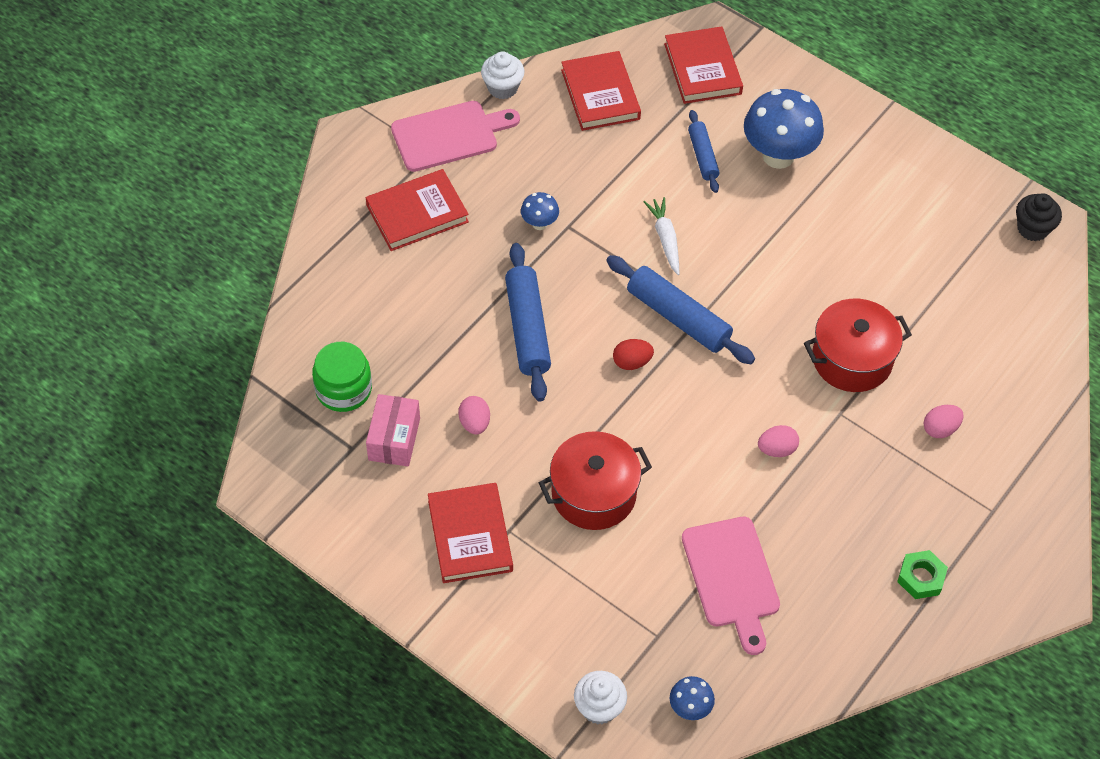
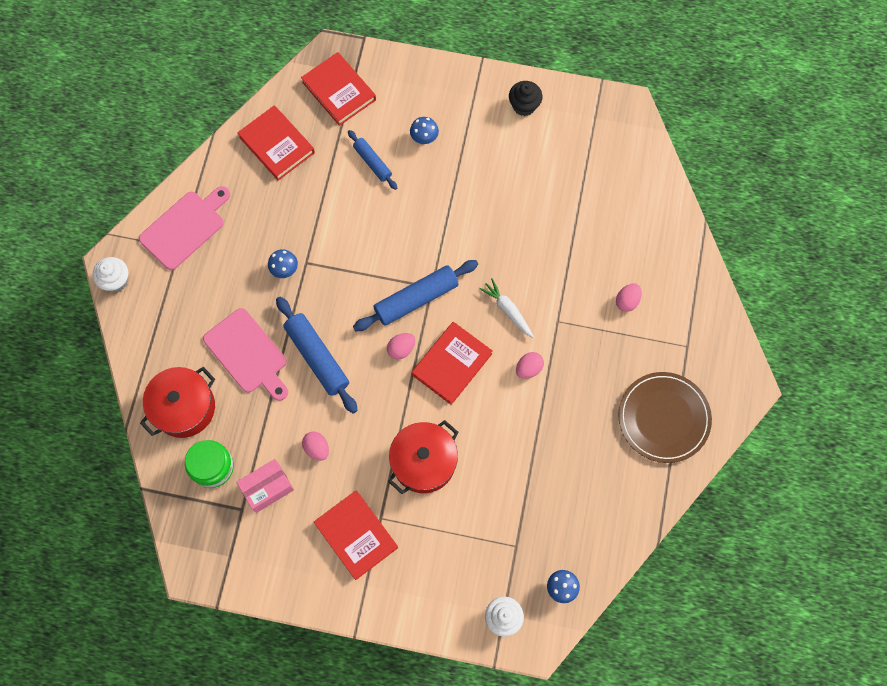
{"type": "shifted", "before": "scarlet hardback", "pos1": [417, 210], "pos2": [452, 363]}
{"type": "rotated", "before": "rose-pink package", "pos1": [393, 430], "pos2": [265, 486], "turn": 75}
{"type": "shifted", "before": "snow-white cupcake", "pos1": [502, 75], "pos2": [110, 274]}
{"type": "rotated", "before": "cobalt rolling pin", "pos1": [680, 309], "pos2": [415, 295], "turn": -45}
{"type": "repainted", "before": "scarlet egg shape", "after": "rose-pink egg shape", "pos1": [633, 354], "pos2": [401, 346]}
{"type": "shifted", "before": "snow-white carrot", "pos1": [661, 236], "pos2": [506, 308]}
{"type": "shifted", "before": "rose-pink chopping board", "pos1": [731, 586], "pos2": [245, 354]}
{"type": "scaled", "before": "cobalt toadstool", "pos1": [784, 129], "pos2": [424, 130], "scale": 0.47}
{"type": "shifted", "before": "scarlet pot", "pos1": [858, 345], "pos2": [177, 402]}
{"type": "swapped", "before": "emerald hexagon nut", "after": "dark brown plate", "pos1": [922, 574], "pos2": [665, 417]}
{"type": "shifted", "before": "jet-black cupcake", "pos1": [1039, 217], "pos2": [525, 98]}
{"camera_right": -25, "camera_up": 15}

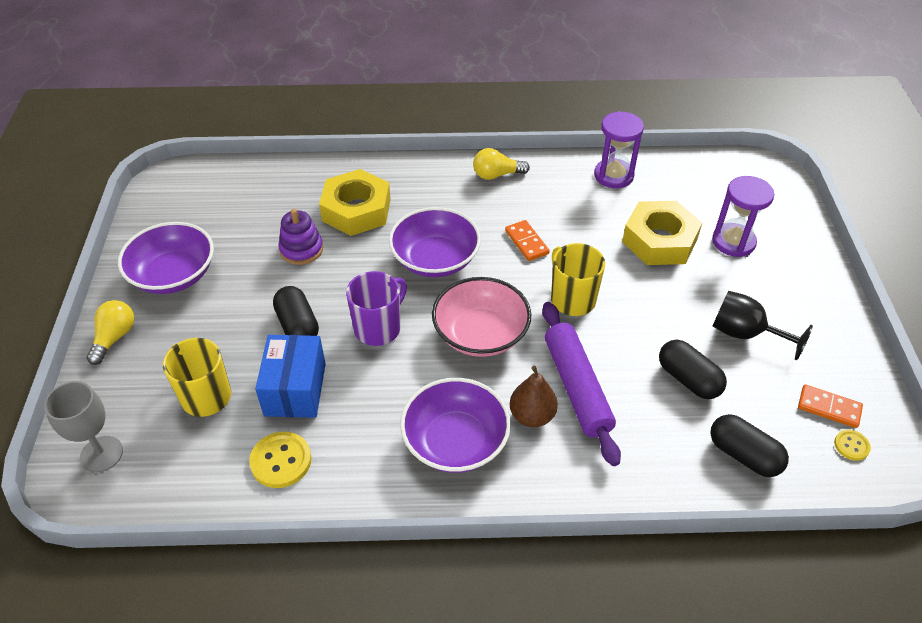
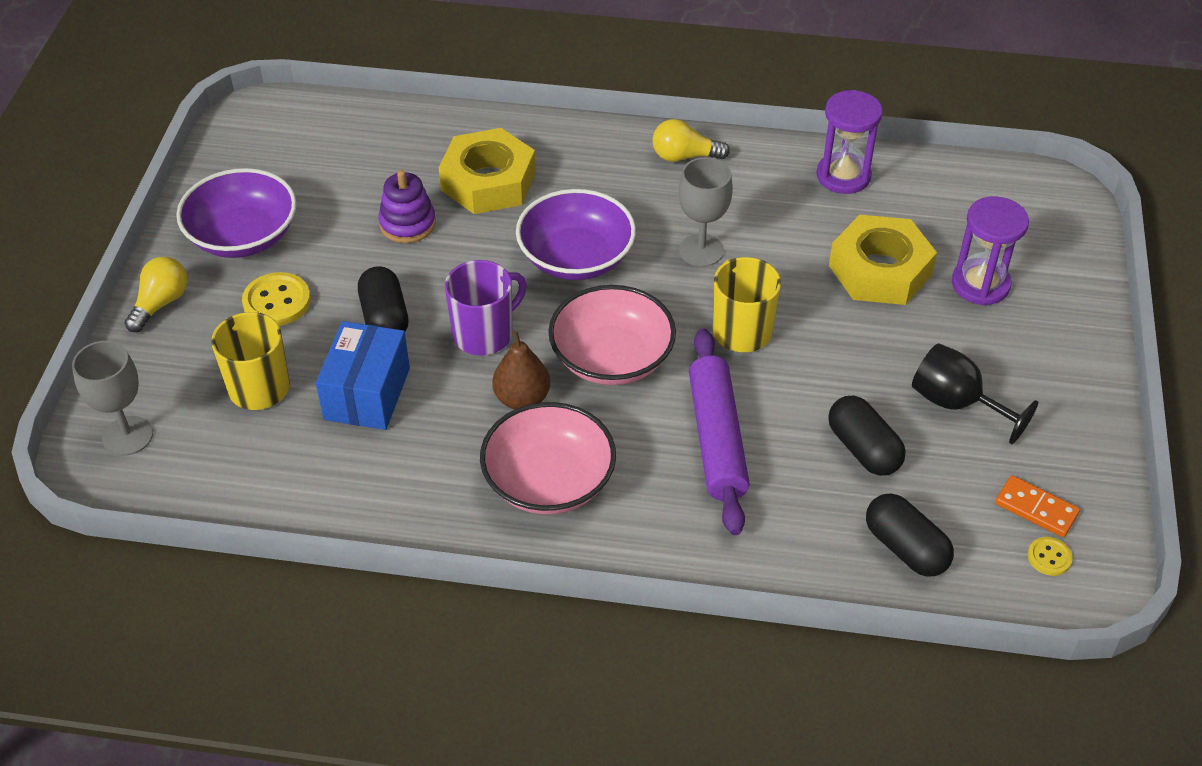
{"type": "shifted", "before": "yellow sewing button", "pos1": [280, 460], "pos2": [276, 299]}
{"type": "repainted", "before": "purple serving bowl", "after": "rose-pink serving bowl", "pos1": [455, 425], "pos2": [548, 458]}
{"type": "swapped", "before": "orange-coloured domino piece", "after": "gray wine glass", "pos1": [527, 240], "pos2": [705, 212]}
{"type": "shifted", "before": "dark brown pear", "pos1": [534, 396], "pos2": [521, 369]}
{"camera_right": 10, "camera_up": 0}

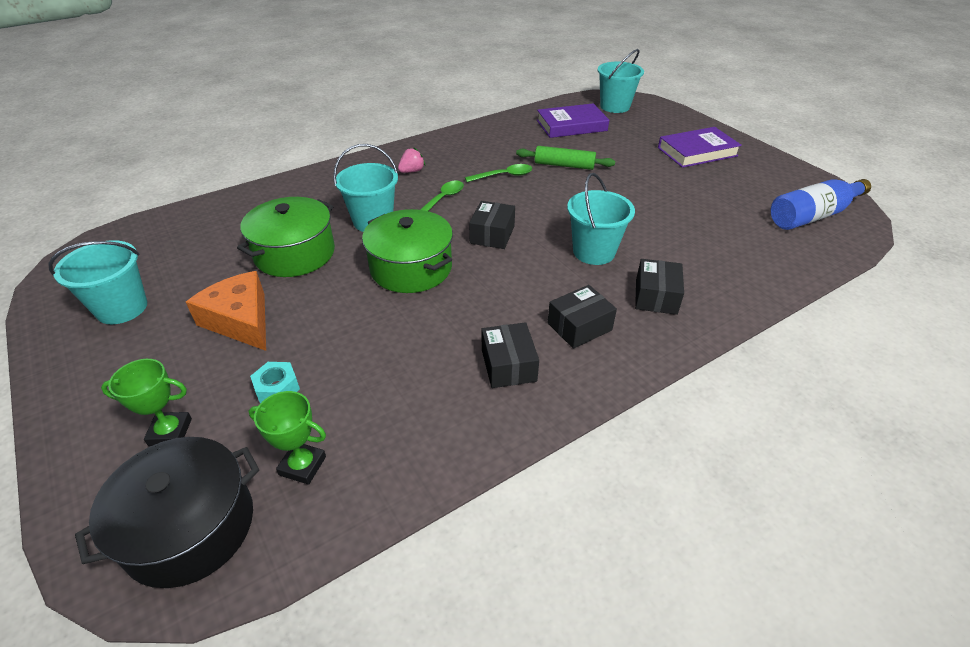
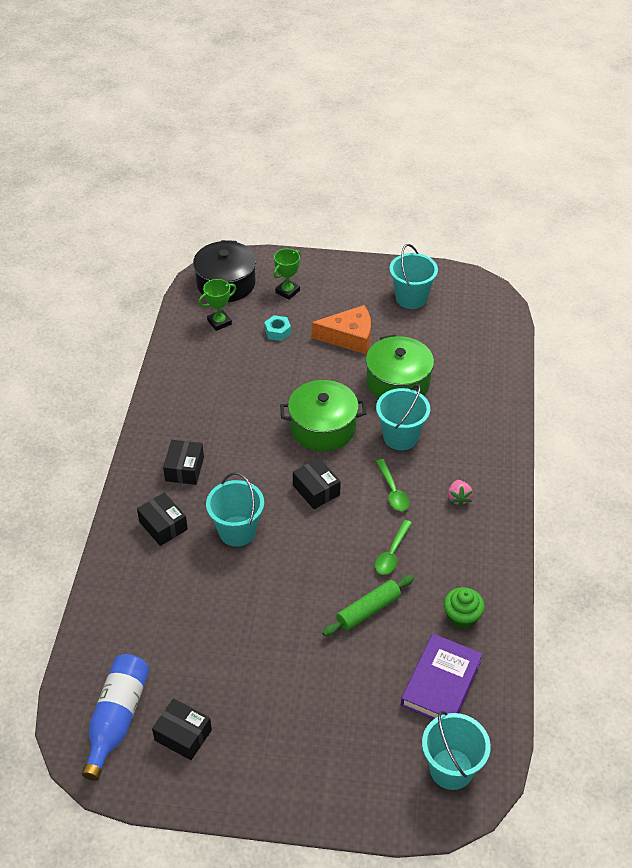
{"type": "shifted", "before": "jet-black package", "pos1": [510, 355], "pos2": [182, 729]}
{"type": "gone", "before": "purple hardback", "pos1": [700, 147]}
{"type": "new", "after": "emerald cupcake", "pos2": [464, 608]}
{"camera_right": 130, "camera_up": 5}

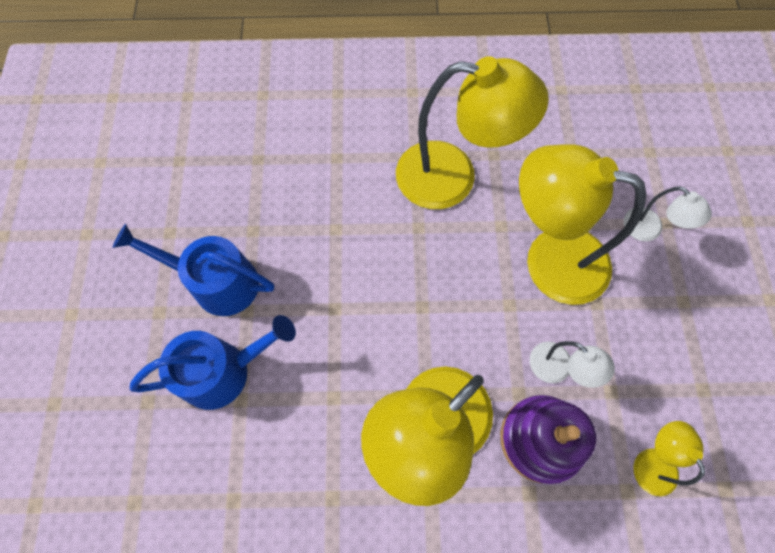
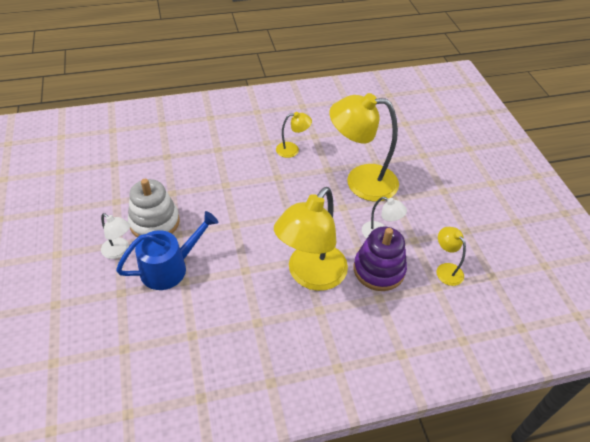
{"type": "swapped", "before": "cobalt watering pot", "after": "snow-white ring stacker", "pos1": [193, 270], "pos2": [154, 208]}
{"type": "scaled", "before": "yellow desk lamp", "pos1": [472, 132], "pos2": [294, 135], "scale": 0.47}
{"type": "shifted", "before": "snow-white desk lamp", "pos1": [668, 213], "pos2": [115, 236]}
{"camera_right": -15, "camera_up": -20}

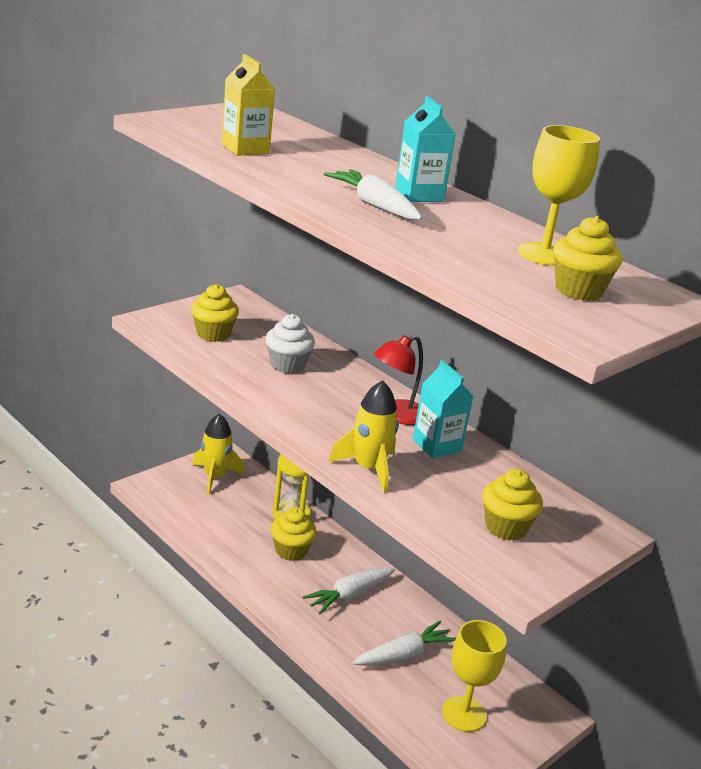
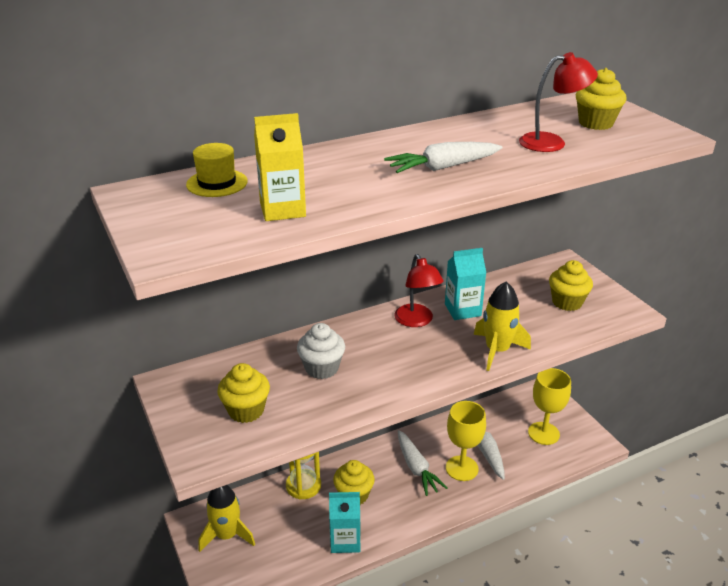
{"type": "shifted", "before": "teal juice carton", "pos1": [425, 149], "pos2": [345, 522]}
{"type": "shifted", "before": "yellow wine glass", "pos1": [559, 195], "pos2": [466, 441]}
{"type": "new", "after": "yellow tall hat", "pos2": [217, 170]}
{"type": "new", "after": "scarlet desk lamp", "pos2": [558, 102]}
{"camera_right": -70, "camera_up": 5}

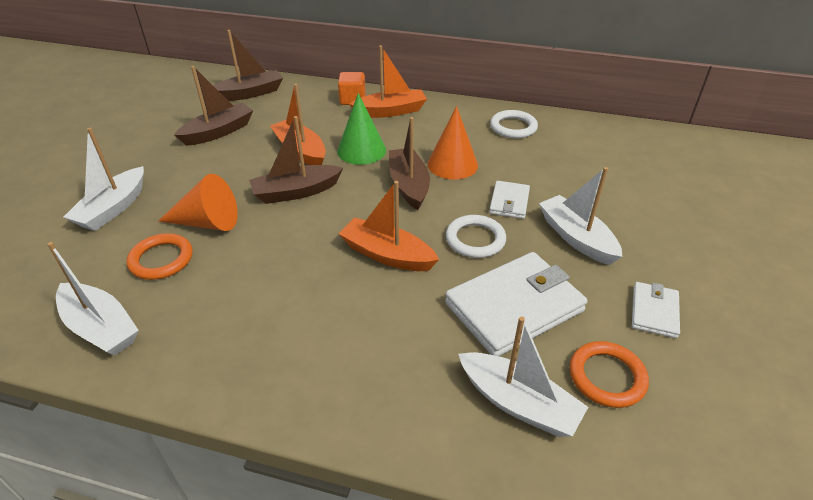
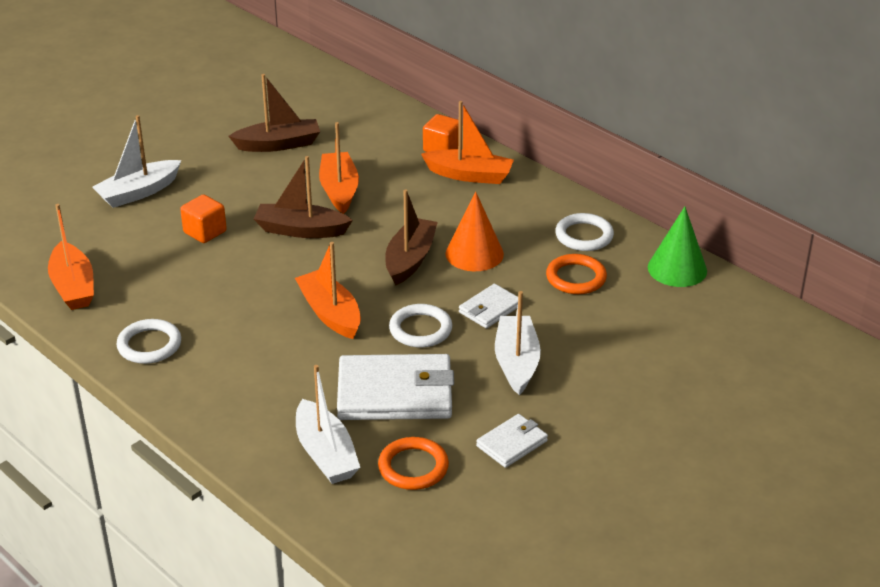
{"type": "repainted", "before": "snow-white sailboat", "after": "orange-coloured sailboat", "pos1": [93, 299], "pos2": [71, 257]}
{"type": "shifted", "before": "orange-coloured hoop", "pos1": [159, 256], "pos2": [576, 274]}
{"type": "swapped", "before": "orange-coloured cone", "after": "orange-coloured solid cube", "pos1": [198, 202], "pos2": [203, 218]}
{"type": "gone", "before": "dark brown sailboat", "pos1": [248, 65]}
{"type": "shifted", "before": "emerald cone", "pos1": [361, 129], "pos2": [677, 246]}
{"type": "new", "after": "snow-white hoop", "pos2": [148, 341]}
{"camera_right": 30, "camera_up": -5}

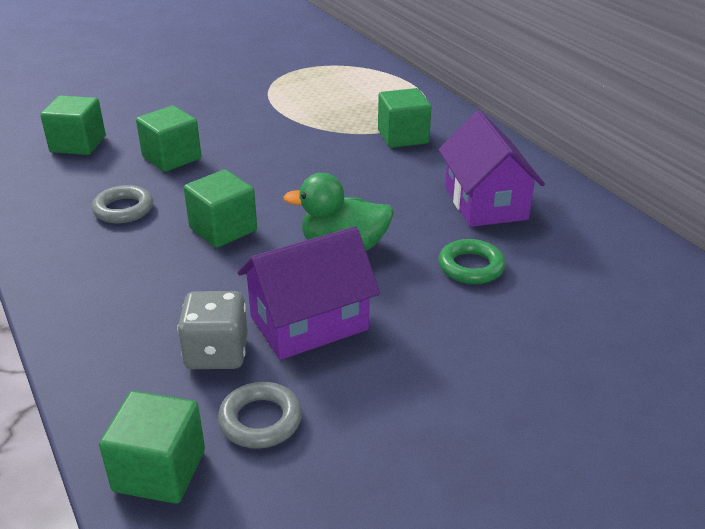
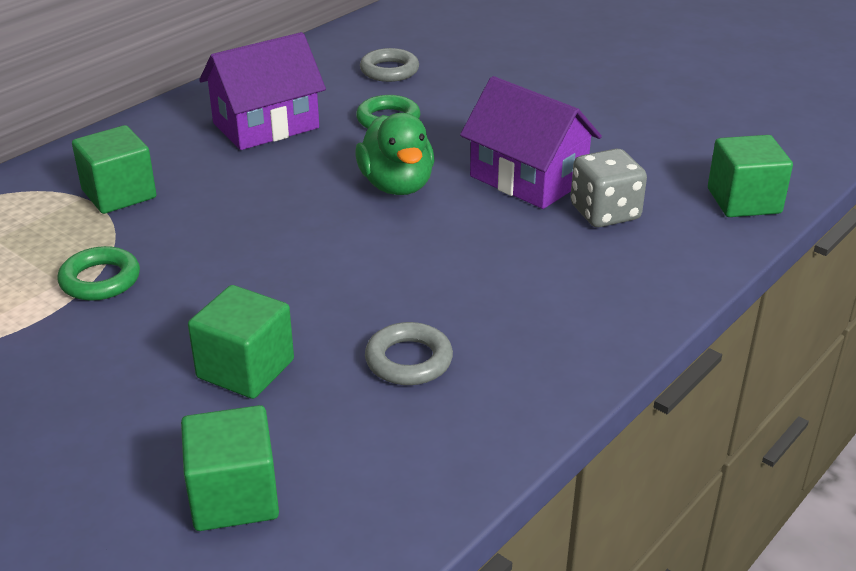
{"type": "gone", "before": "emerald solid cube", "pos1": [220, 208]}
{"type": "shifted", "before": "gray hoop", "pos1": [260, 415], "pos2": [389, 65]}
{"type": "new", "after": "emerald hoop", "pos2": [98, 273]}
{"camera_right": -110, "camera_up": 0}

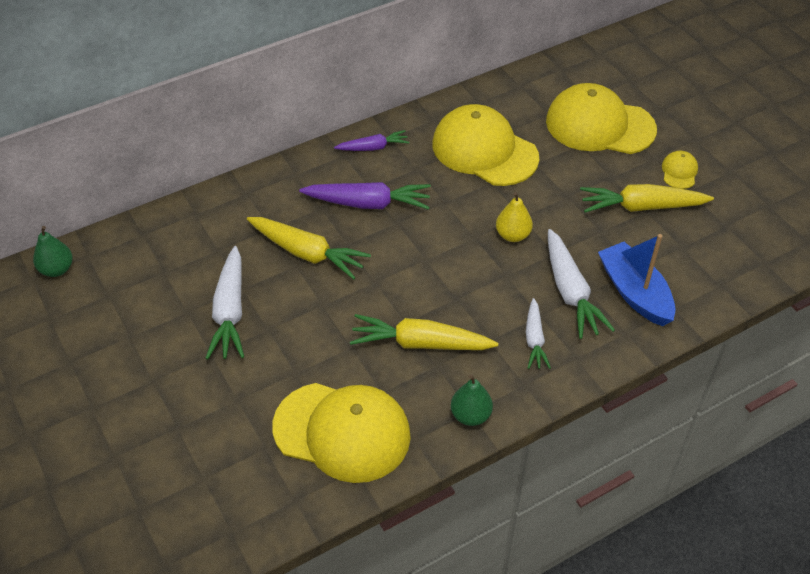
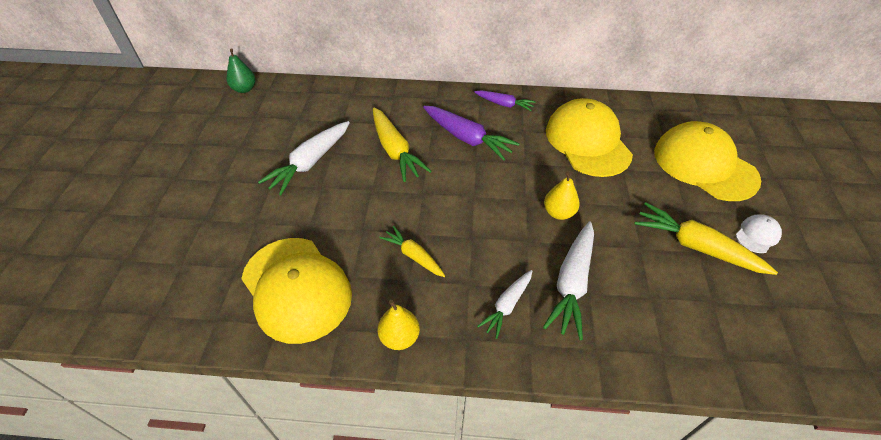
{"type": "scaled", "before": "yellow carrot", "pos1": [424, 332], "pos2": [412, 251], "scale": 0.6}
{"type": "repainted", "before": "emerald pear", "after": "yellow pear", "pos1": [472, 400], "pos2": [399, 325]}
{"type": "gone", "before": "cobalt sailboat", "pos1": [637, 280]}
{"type": "repainted", "before": "yellow baseball cap", "after": "snow-white baseball cap", "pos1": [680, 170], "pos2": [759, 233]}
{"camera_right": 35, "camera_up": 0}

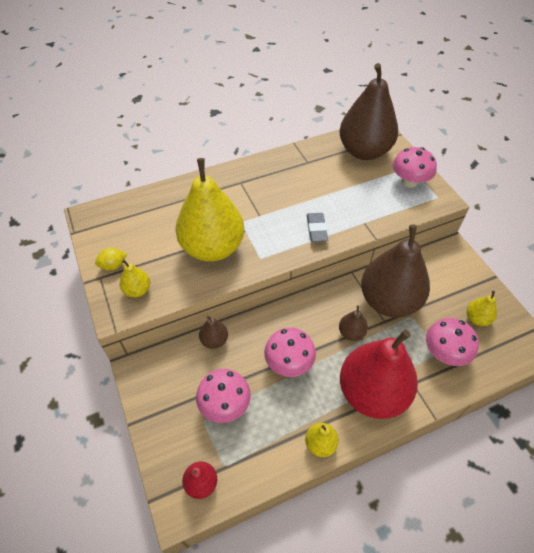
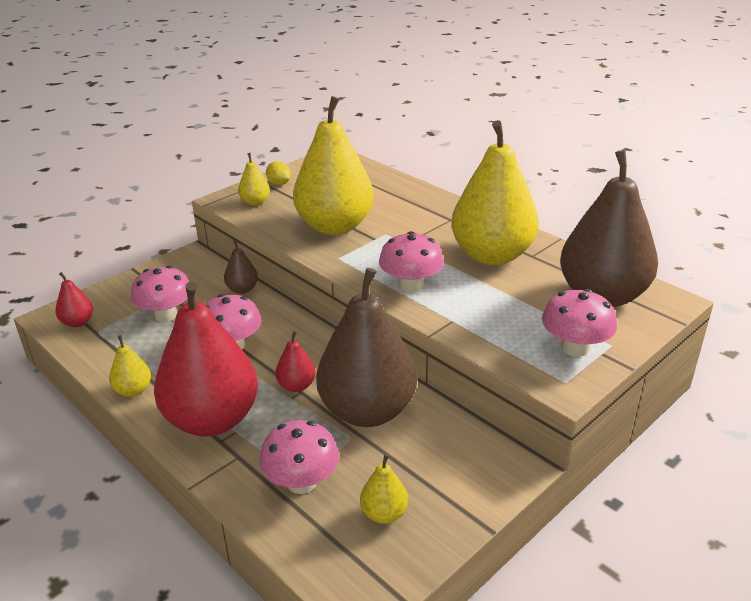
{"type": "swapped", "before": "gray eraser", "after": "rose-pink toadstool", "pos1": [317, 227], "pos2": [411, 262]}
{"type": "repainted", "before": "dark brown pear", "after": "scarlet pear", "pos1": [353, 323], "pos2": [295, 361]}
{"type": "new", "after": "yellow pear", "pos2": [495, 192]}
{"camera_right": 70, "camera_up": -20}

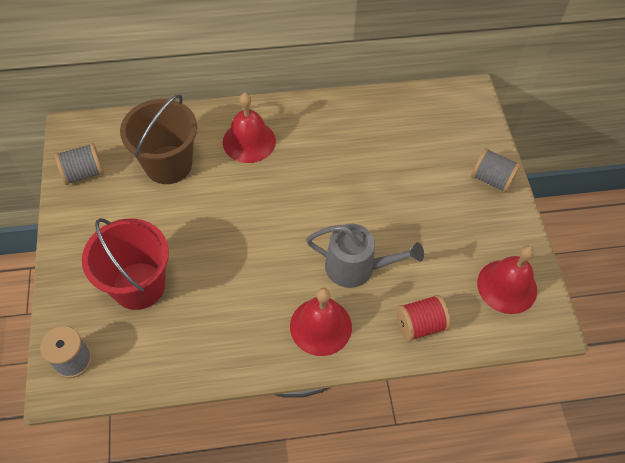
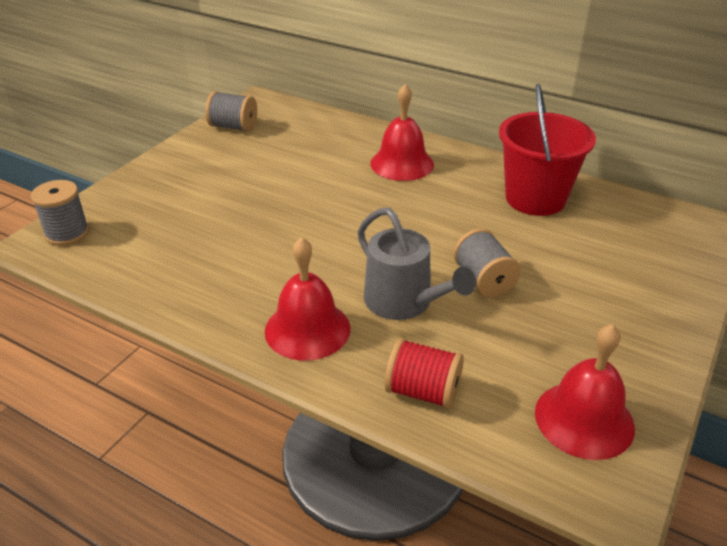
{"type": "shifted", "before": "scarlet bucket", "pos1": [125, 264], "pos2": [547, 150]}
{"type": "gone", "before": "dark brown bucket", "pos1": [158, 139]}
{"type": "shifted", "before": "gray bobbin", "pos1": [496, 170], "pos2": [487, 263]}
{"camera_right": 40, "camera_up": -20}

